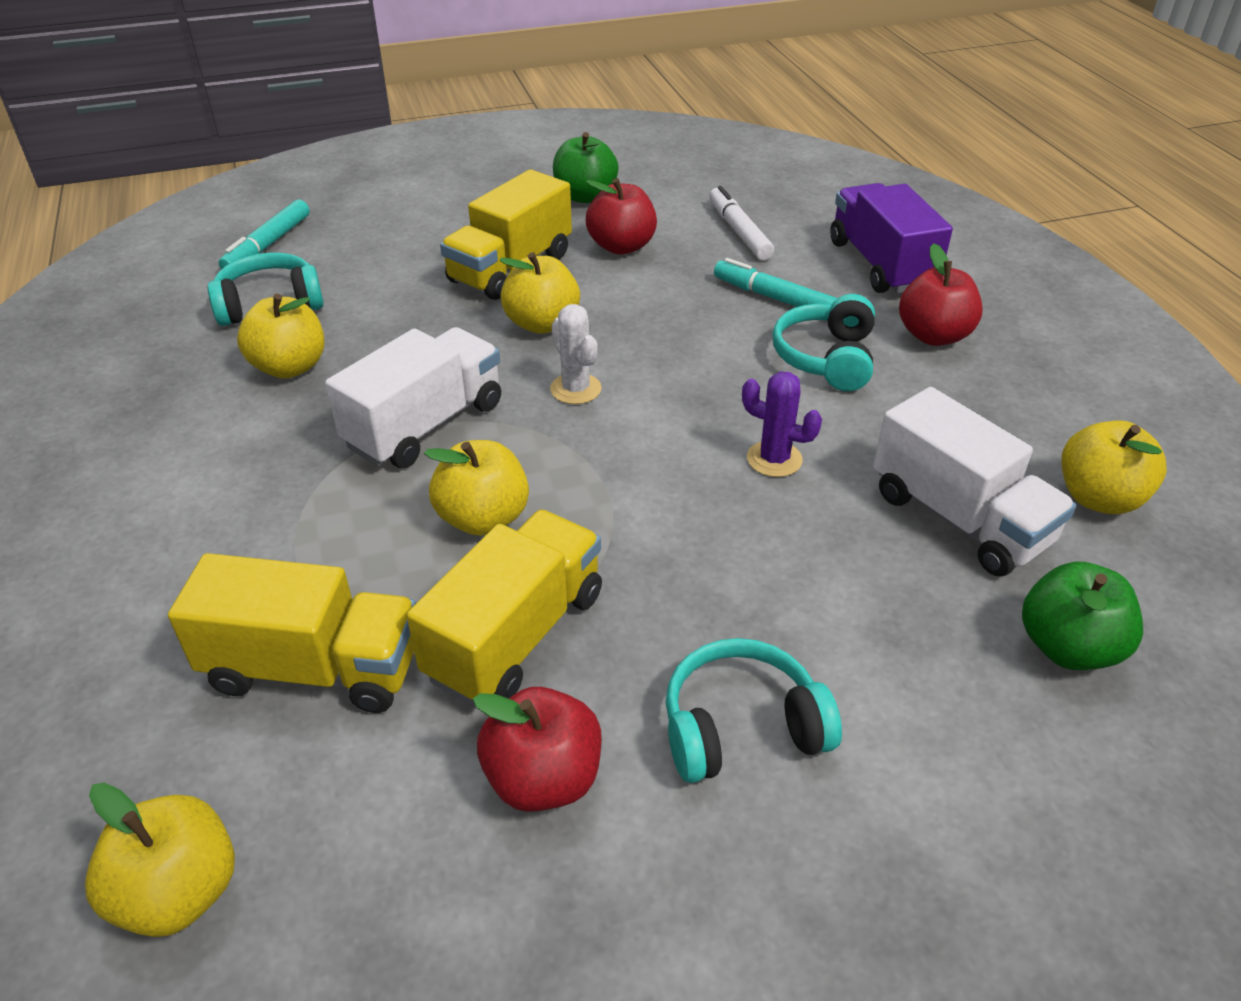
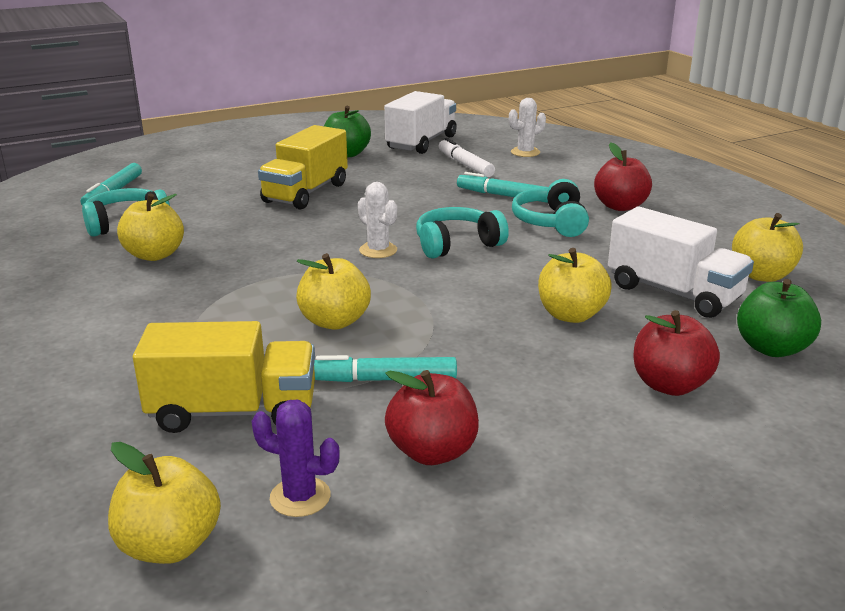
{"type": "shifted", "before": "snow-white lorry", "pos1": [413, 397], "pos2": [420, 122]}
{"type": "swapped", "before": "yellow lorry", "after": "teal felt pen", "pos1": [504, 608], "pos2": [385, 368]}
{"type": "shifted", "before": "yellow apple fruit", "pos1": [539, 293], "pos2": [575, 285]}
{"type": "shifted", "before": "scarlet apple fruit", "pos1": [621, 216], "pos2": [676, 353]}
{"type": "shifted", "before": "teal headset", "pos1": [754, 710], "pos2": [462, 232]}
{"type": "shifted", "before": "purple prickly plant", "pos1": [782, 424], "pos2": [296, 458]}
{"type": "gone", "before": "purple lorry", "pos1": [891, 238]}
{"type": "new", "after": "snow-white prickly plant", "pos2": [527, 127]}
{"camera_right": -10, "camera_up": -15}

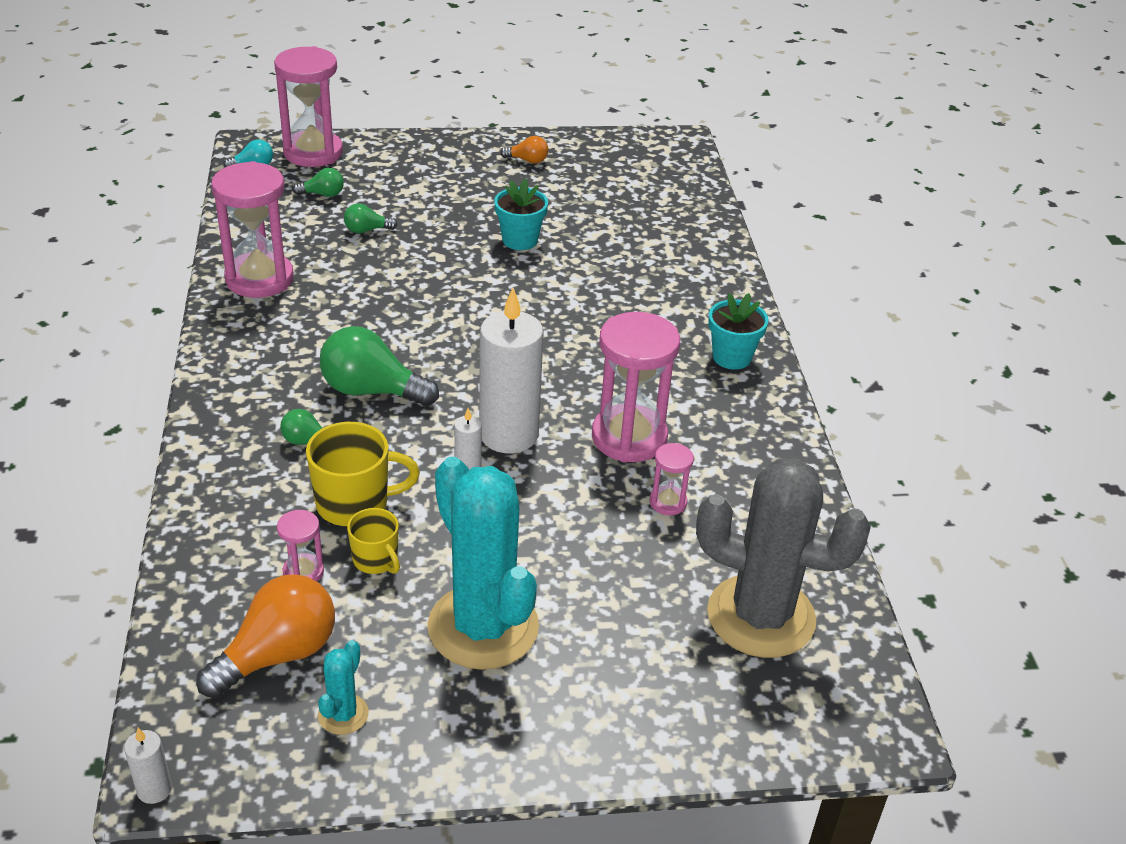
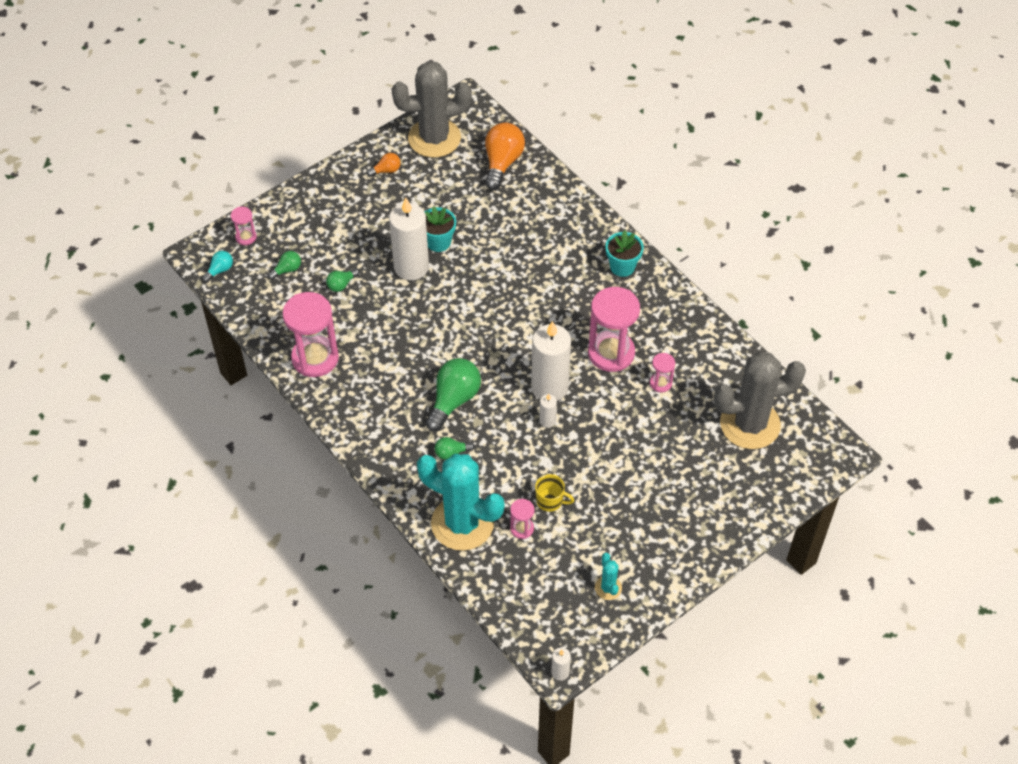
{"type": "shifted", "before": "orange-coloured bulb", "pos1": [265, 636], "pos2": [505, 156]}
{"type": "scaled", "before": "rose-pink hourglass", "pos1": [308, 106], "pos2": [244, 226], "scale": 0.47}
{"type": "gone", "before": "yellow mug", "pos1": [363, 474]}
{"type": "rotated", "before": "emerald bulb", "pos1": [379, 366], "pos2": [453, 395], "turn": 135}
{"type": "shifted", "before": "teal prickly plant", "pos1": [483, 563], "pos2": [460, 502]}
{"type": "new", "after": "snow-white pillar candle", "pos2": [409, 239]}
{"type": "new", "after": "gray prickly plant", "pos2": [432, 109]}
{"camera_right": -30, "camera_up": 15}

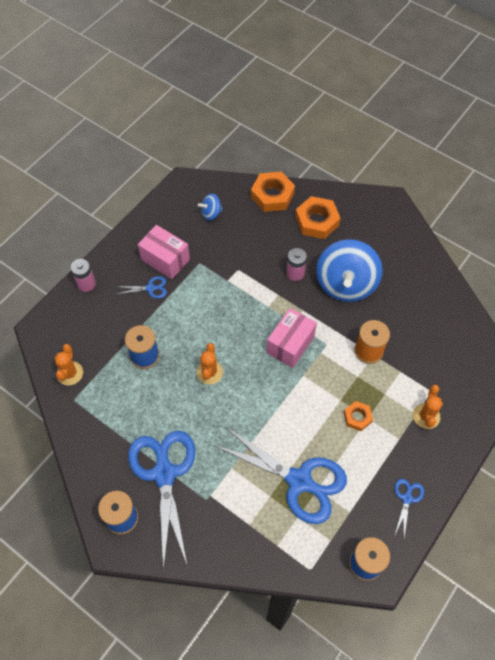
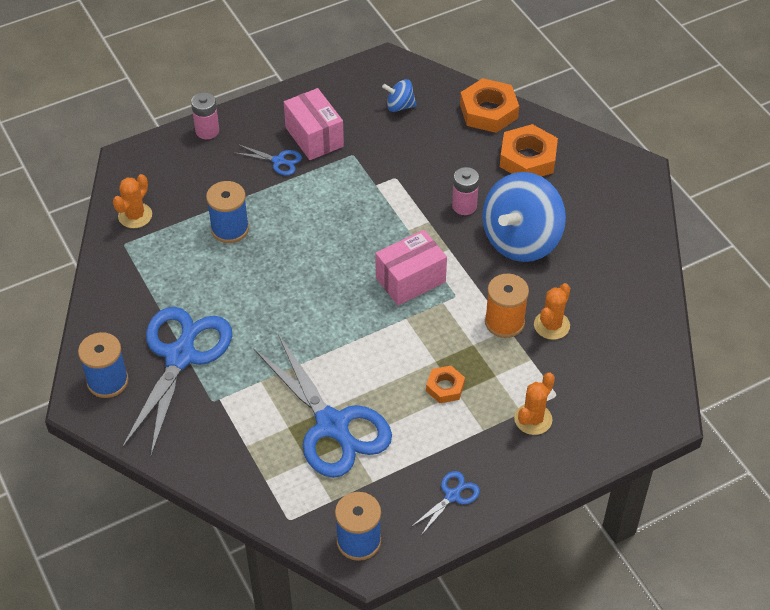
{"type": "shifted", "before": "orange-coloured prickly plant", "pos1": [209, 363], "pos2": [552, 311]}
{"camera_right": 25, "camera_up": -10}

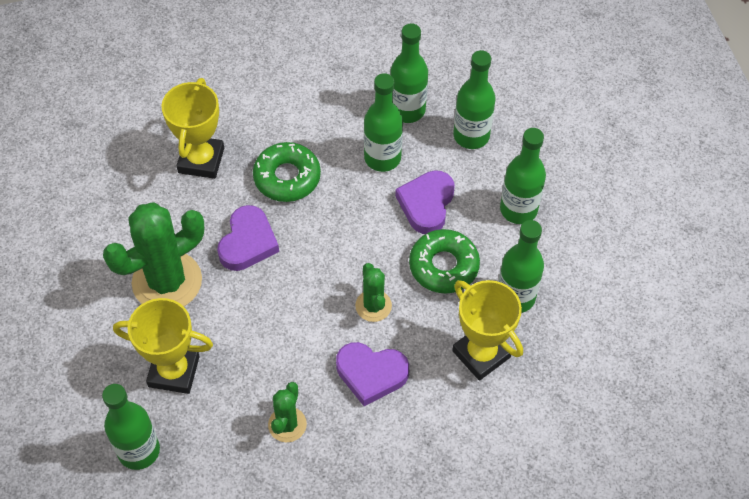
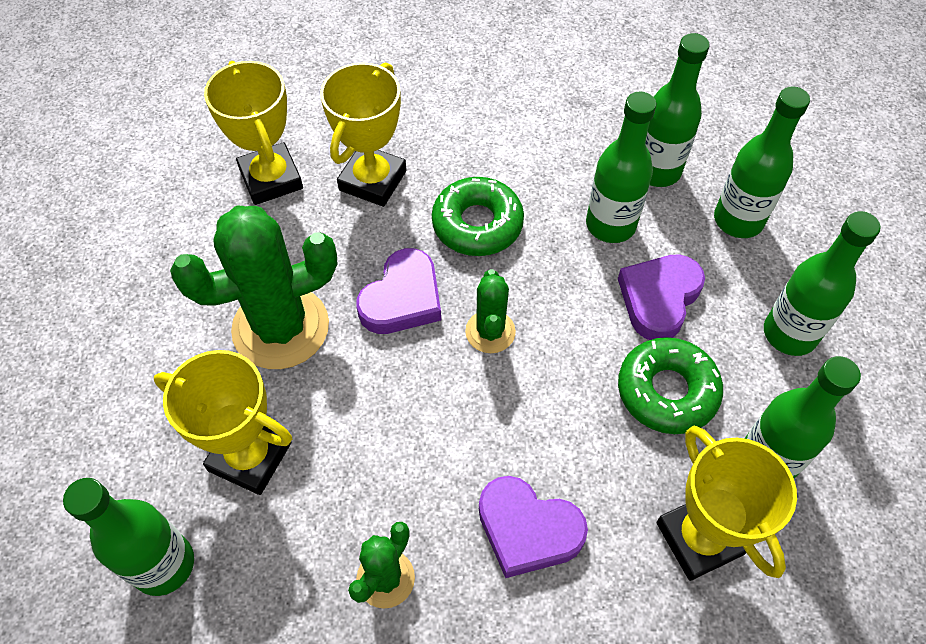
{"type": "shifted", "before": "emerald prickly plant", "pos1": [373, 292], "pos2": [490, 311]}
{"type": "new", "after": "yellow trophy", "pos2": [253, 133]}
{"camera_right": 15, "camera_up": 0}

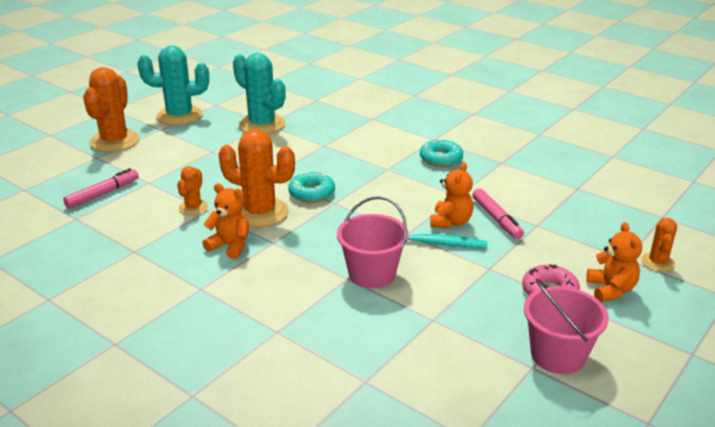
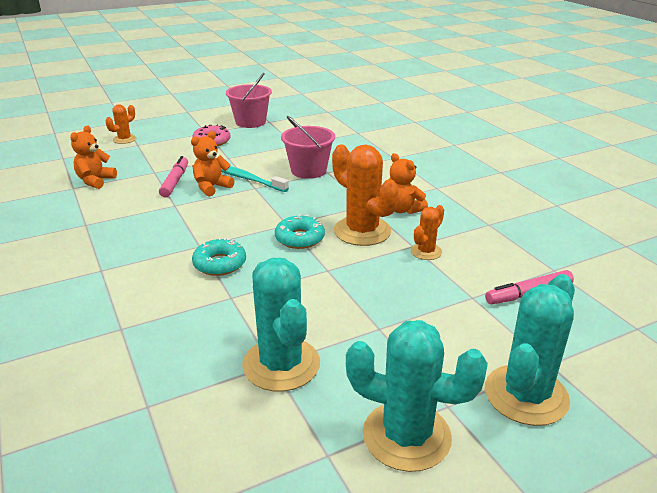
{"type": "repainted", "before": "orange-coloured prickly plant", "after": "teal prickly plant", "pos1": [111, 109], "pos2": [530, 350]}
{"type": "shifted", "before": "teal doughnut", "pos1": [441, 153], "pos2": [219, 257]}
{"type": "shifted", "before": "orange-coloured teddy", "pos1": [614, 262], "pos2": [93, 157]}
{"camera_right": -155, "camera_up": 0}

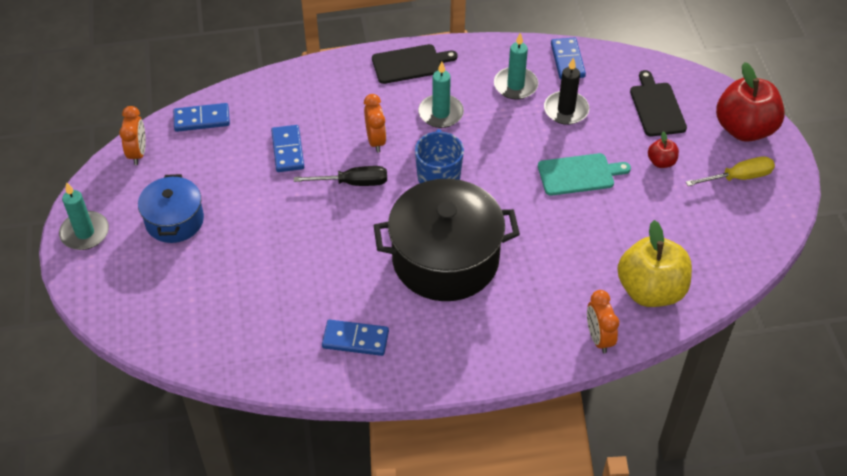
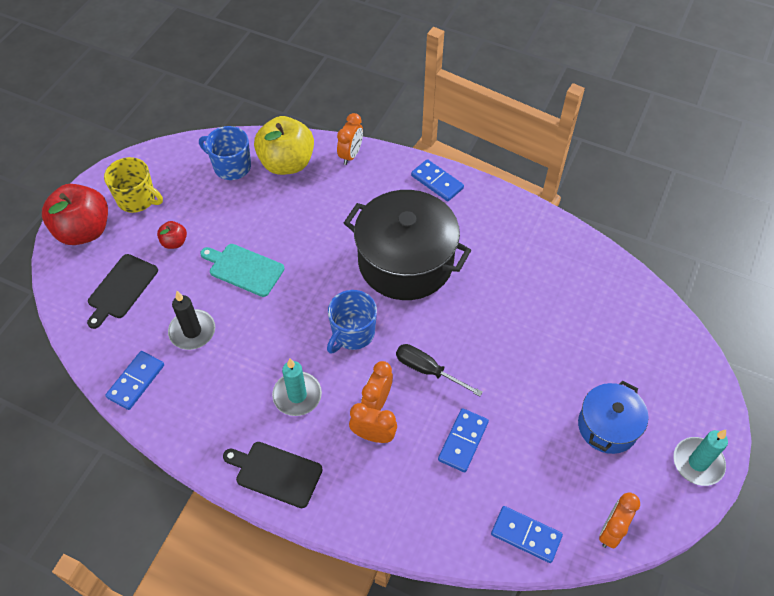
{"type": "shifted", "before": "cobalt domino piece", "pos1": [355, 338], "pos2": [437, 180]}
{"type": "gone", "before": "teal pillar candle", "pos1": [516, 66]}
{"type": "swapped", "before": "yellow flat screwdriver", "after": "yellow mug", "pos1": [730, 171], "pos2": [133, 185]}
{"type": "new", "after": "cobalt mug", "pos2": [225, 153]}
{"type": "new", "after": "orange-coloured alarm clock", "pos2": [373, 423]}
{"camera_right": -145, "camera_up": 5}

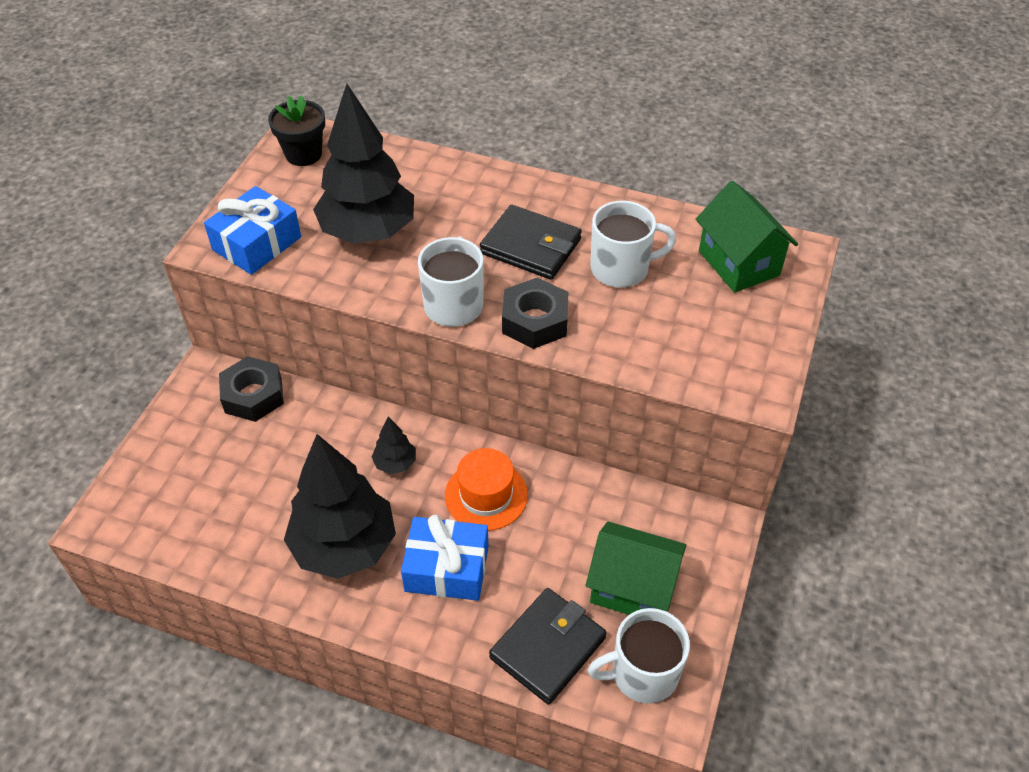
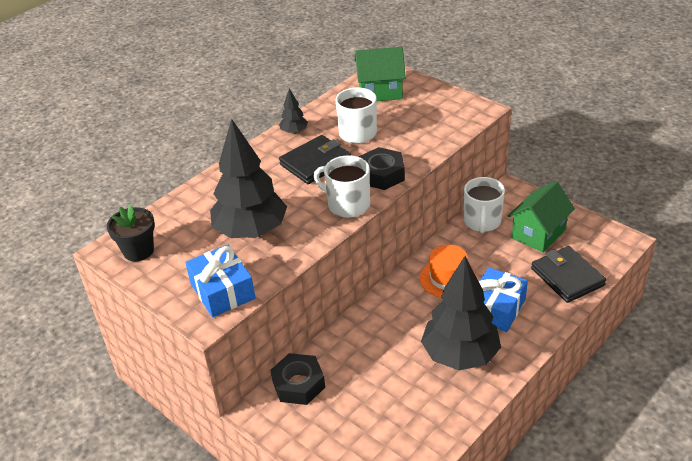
{"type": "shifted", "before": "jet-black fir tree", "pos1": [394, 445], "pos2": [293, 111]}
{"type": "shifted", "before": "snow-white mug", "pos1": [639, 656], "pos2": [484, 205]}
{"camera_right": -65, "camera_up": -10}

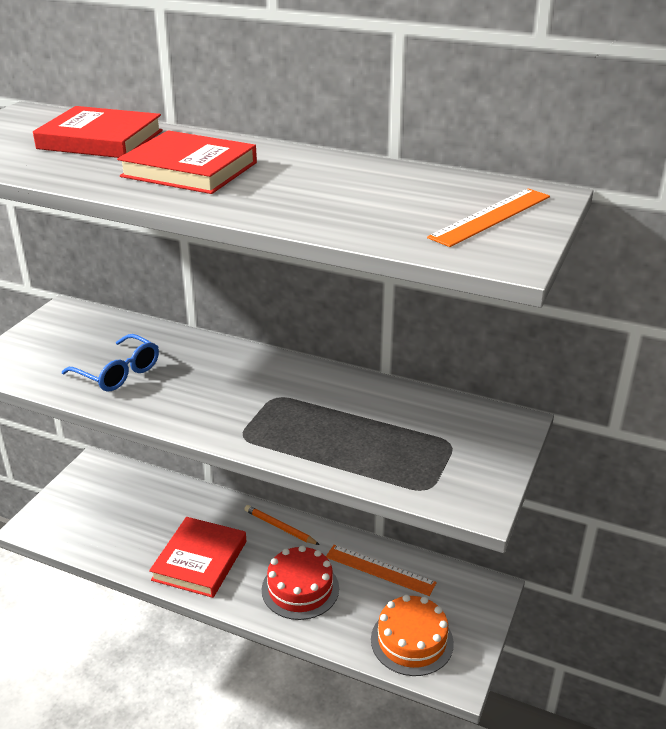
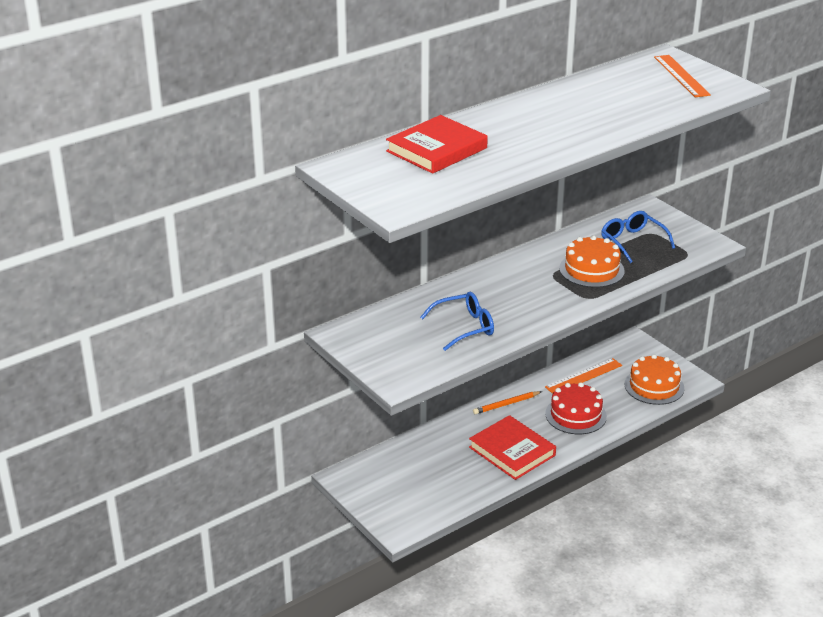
{"type": "gone", "before": "scarlet hardback", "pos1": [187, 162]}
{"type": "new", "after": "orange-coloured cake", "pos2": [592, 261]}
{"type": "new", "after": "cobalt glasses", "pos2": [638, 237]}
{"camera_right": -60, "camera_up": 0}

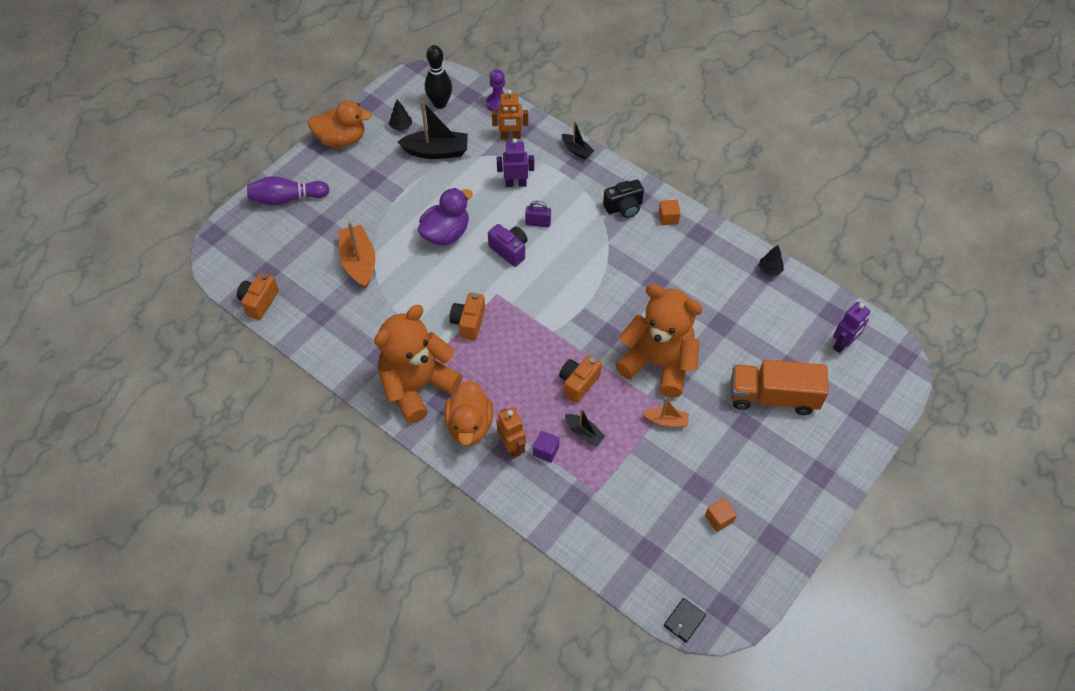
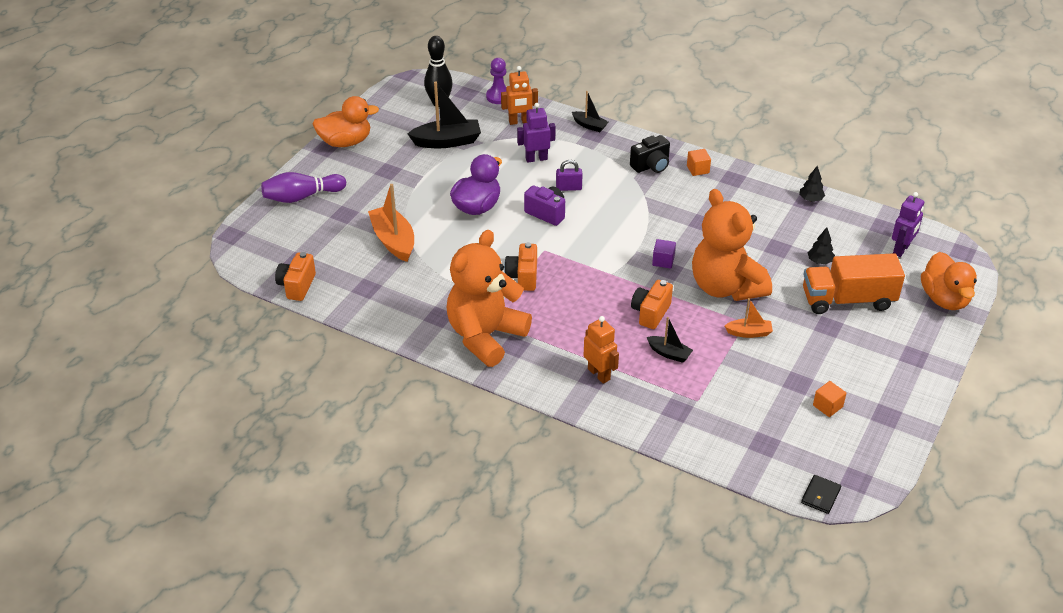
{"type": "shifted", "before": "jet-black fir tree", "pos1": [400, 115], "pos2": [821, 245]}
{"type": "shifted", "before": "orange-coloured duck", "pos1": [468, 413], "pos2": [949, 281]}
{"type": "shifted", "before": "purple solid cube", "pos1": [546, 447], "pos2": [664, 254]}
{"type": "rotated", "before": "orange-coloured teddy", "pos1": [659, 340], "pos2": [732, 245], "turn": -135}
{"camera_right": -10, "camera_up": -15}

